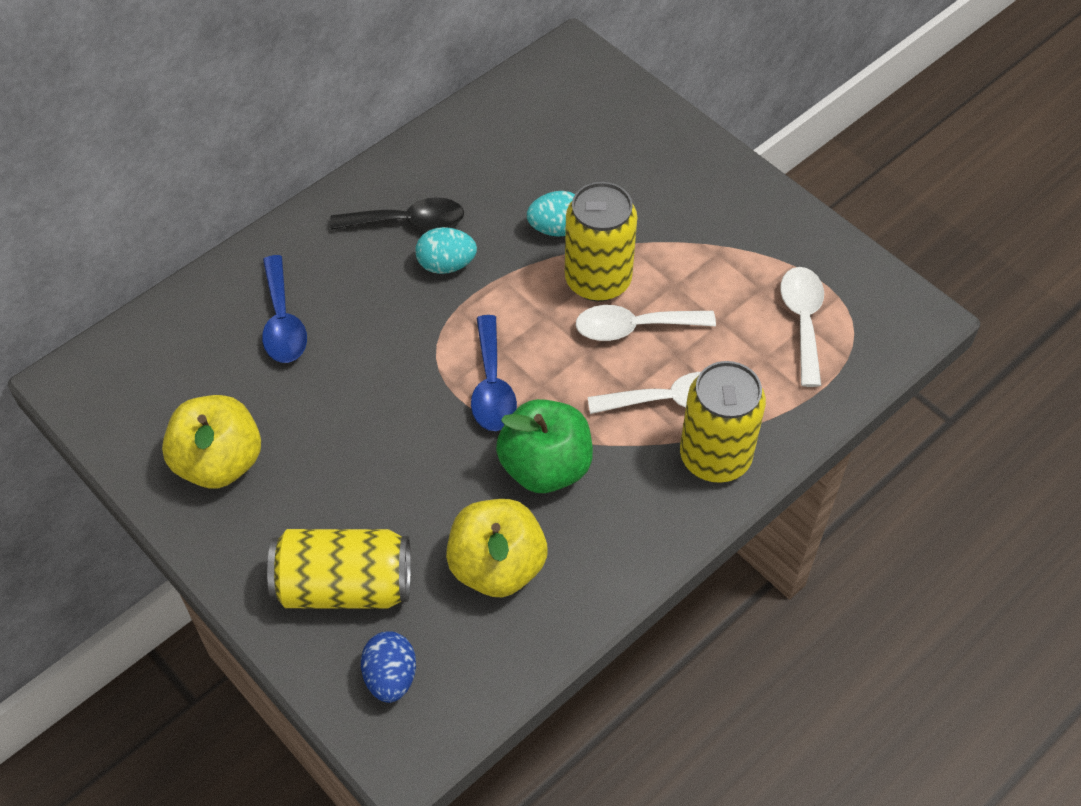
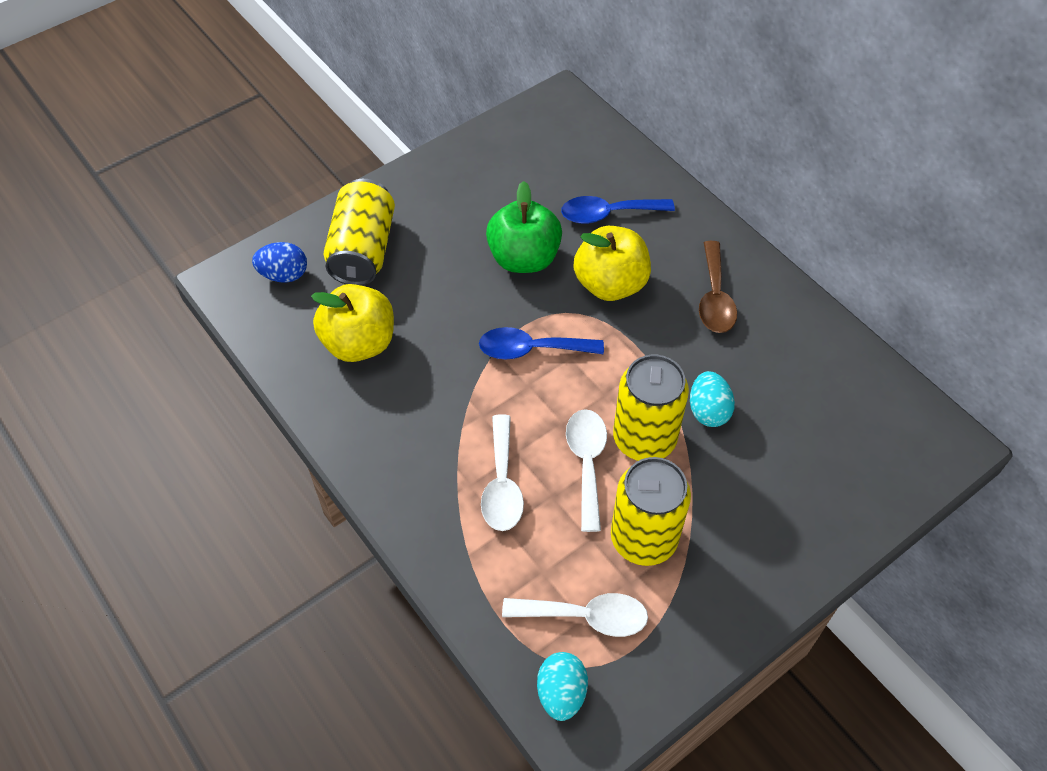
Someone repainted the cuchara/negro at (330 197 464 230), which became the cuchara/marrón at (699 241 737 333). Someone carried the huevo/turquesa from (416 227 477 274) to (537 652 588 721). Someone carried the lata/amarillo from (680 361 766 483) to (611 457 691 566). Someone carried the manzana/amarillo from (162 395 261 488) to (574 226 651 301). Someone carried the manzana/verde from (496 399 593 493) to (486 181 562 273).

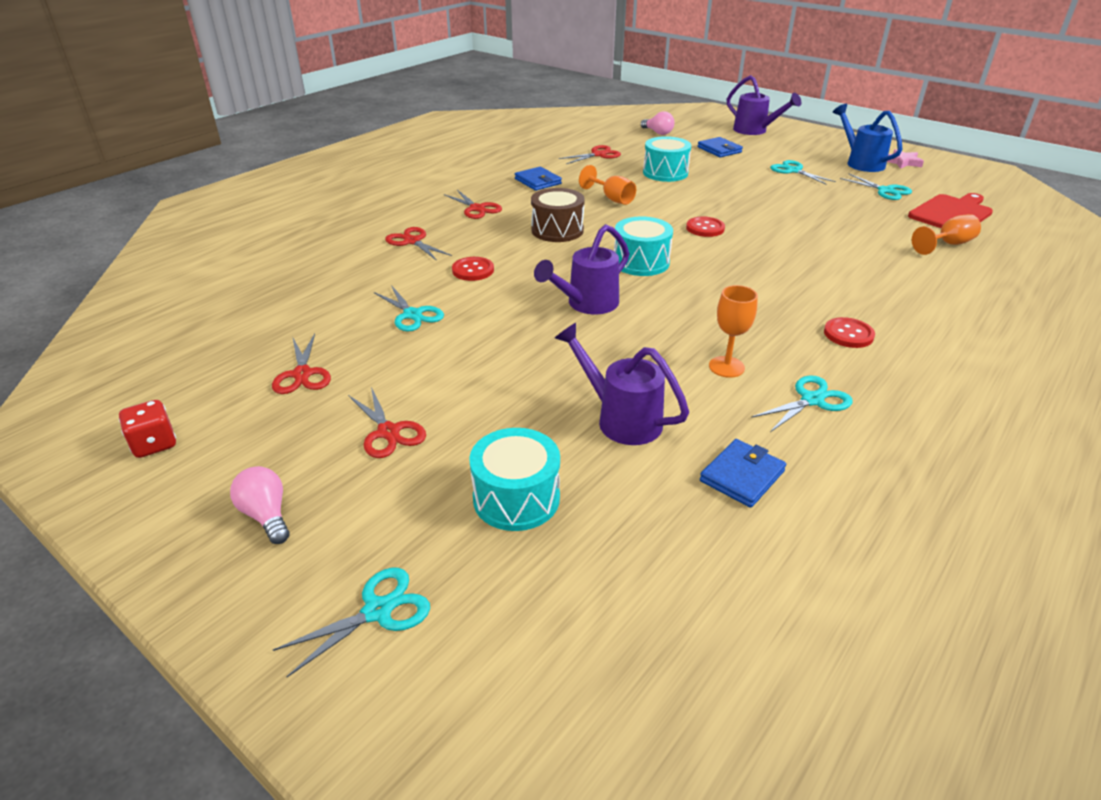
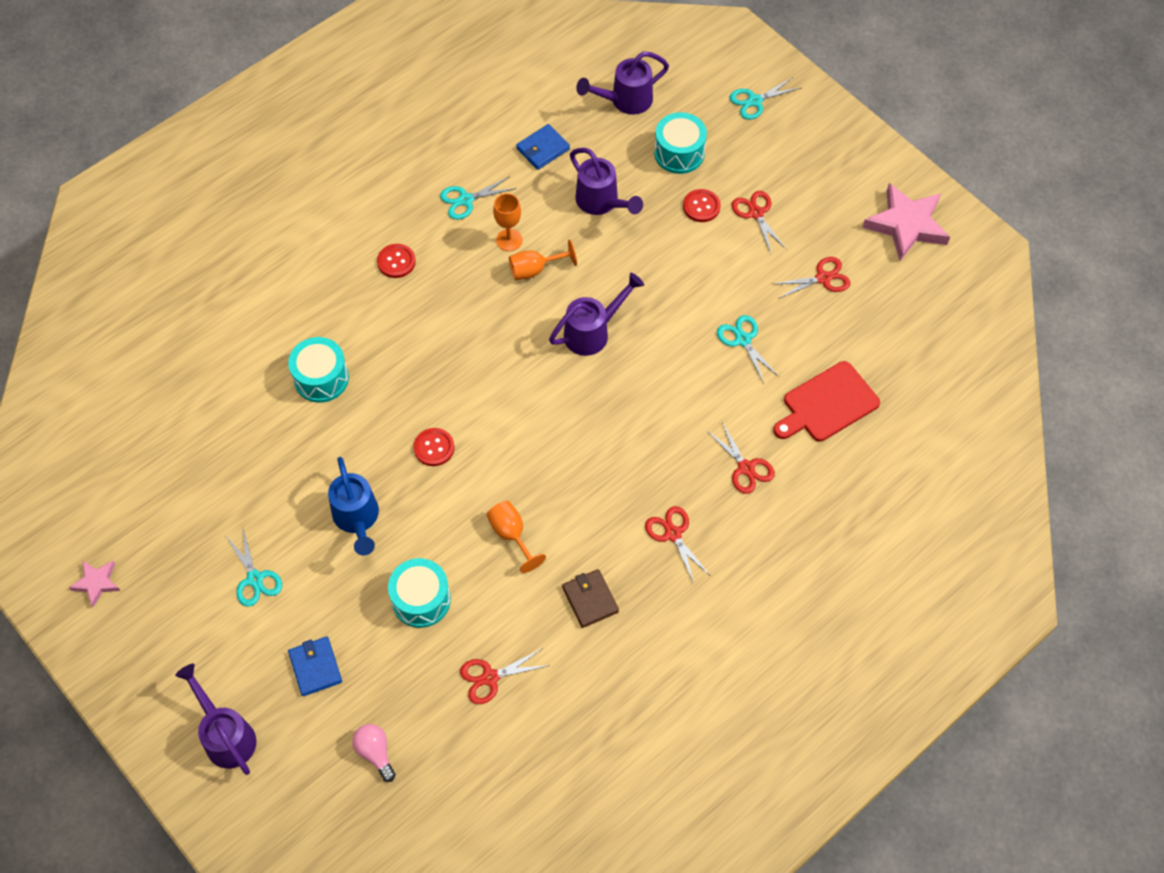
Someone carried the regadera/azul from (833 104 902 172) to (328 457 379 556). Someone repainted the cartera/azul at (515 167 562 191), which became the cartera/marrón at (562 569 619 628). Someone took away the tijeras/turquesa at (840 174 912 200). Someone took away the tambor/marrón at (531 188 584 242). Someone carried the tabla de cortar/rojo from (908 193 993 228) to (774 361 880 442). Someone carried the copa/naranja from (912 214 981 255) to (509 240 577 280). Someone carried the tambor/turquesa from (614 216 673 276) to (288 337 349 403). Someone carried the botón/rojo from (452 257 494 281) to (683 189 721 222). Someone rotated the tijeras/rojo at (272 334 331 394) by 75 degrees clockwise. Someone swapped the dado/rojo at (119 400 176 458) for the estrella/rosa at (862 183 950 261). Someone took away the bombilla/rosa at (230 466 290 544). Someone put down the regadera/morado at (576 51 669 115).

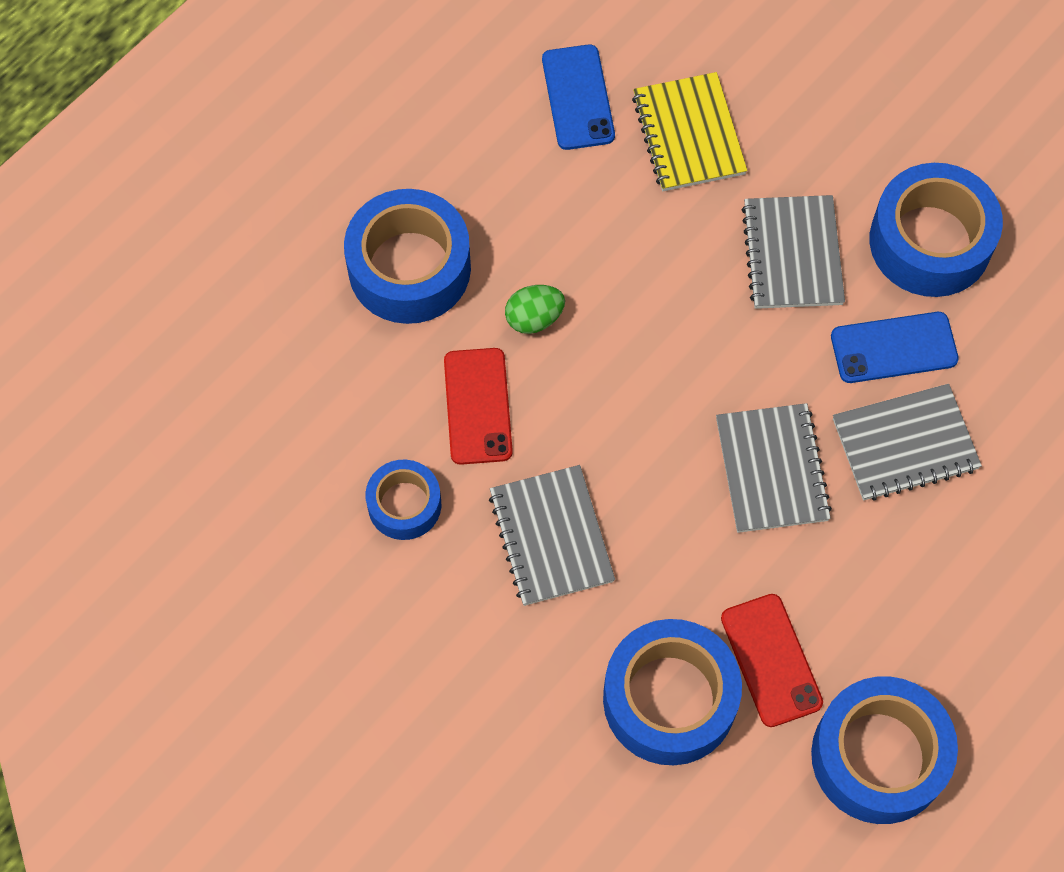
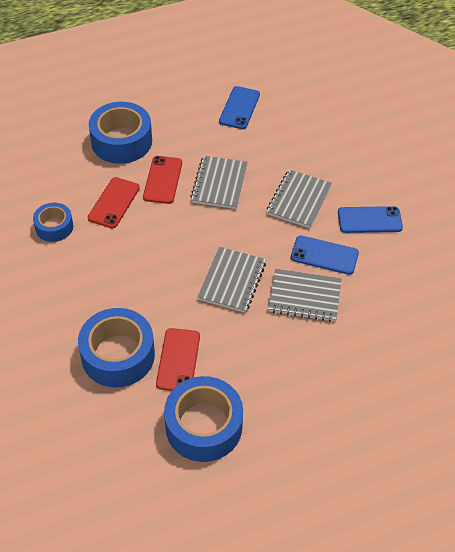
Someone took away the cuaderno/amarillo at (632 72 747 191). Someone swapped the cinta adhesiva/azul at (870 163 1003 297) for the móvil/azul at (338 206 403 233). Someone swapped the huevo/verde at (505 285 565 334) for the móvil/rojo at (143 156 182 204). Someone carried the cuaderno/gris from (489 465 615 606) to (190 156 248 209).

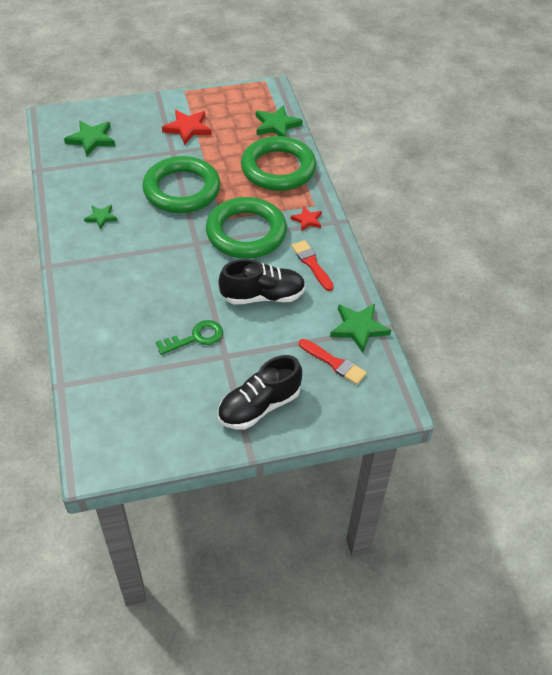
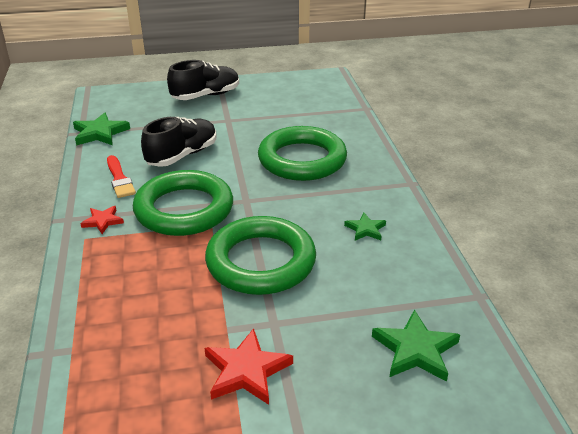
Someone took away the estrella/verde at (256 105 303 137). Someone carried the anillo/verde from (241 136 316 191) to (258 126 347 181). Someone rotated the zapato/negro at (219 259 306 305) by 135 degrees clockwise. Someone took away the llave/verde at (156 320 223 355). Someone took away the pincel/rojo at (299 339 367 385).

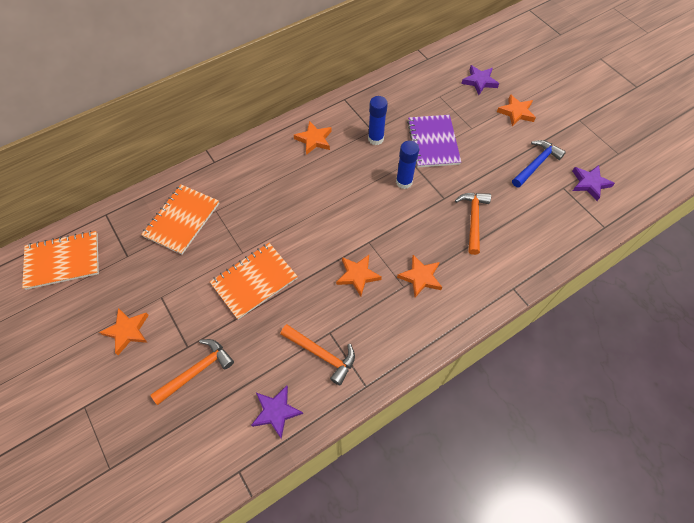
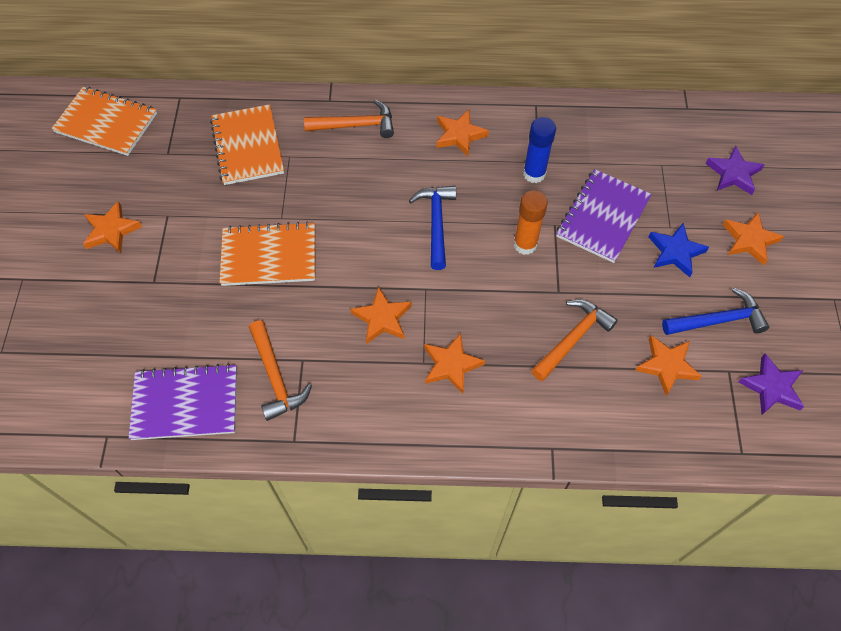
Someone repainted the barra de pegamento/azul at (396 141 419 189), which became the barra de pegamento/naranja at (514 190 548 255). Someone rotated the cuaderno/naranja at (141 185 220 255) by 75 degrees counterclockwise. Someone carried the martillo/naranja from (151 339 234 405) to (304 100 394 138). Someone swapped the estrella/morado at (251 385 303 439) for the cuaderno/morado at (129 364 237 440). Someone put down the martillo/azul at (409 186 456 270). Someone put down the estrella/azul at (649 223 709 277). Someone put down the estrella/naranja at (635 335 702 396).

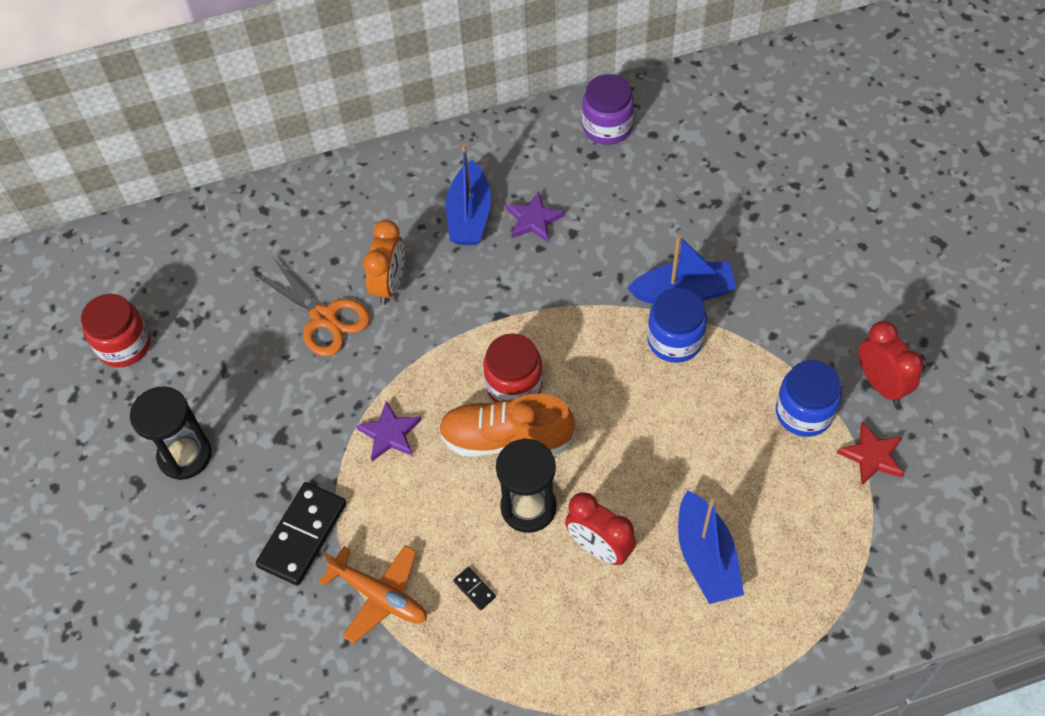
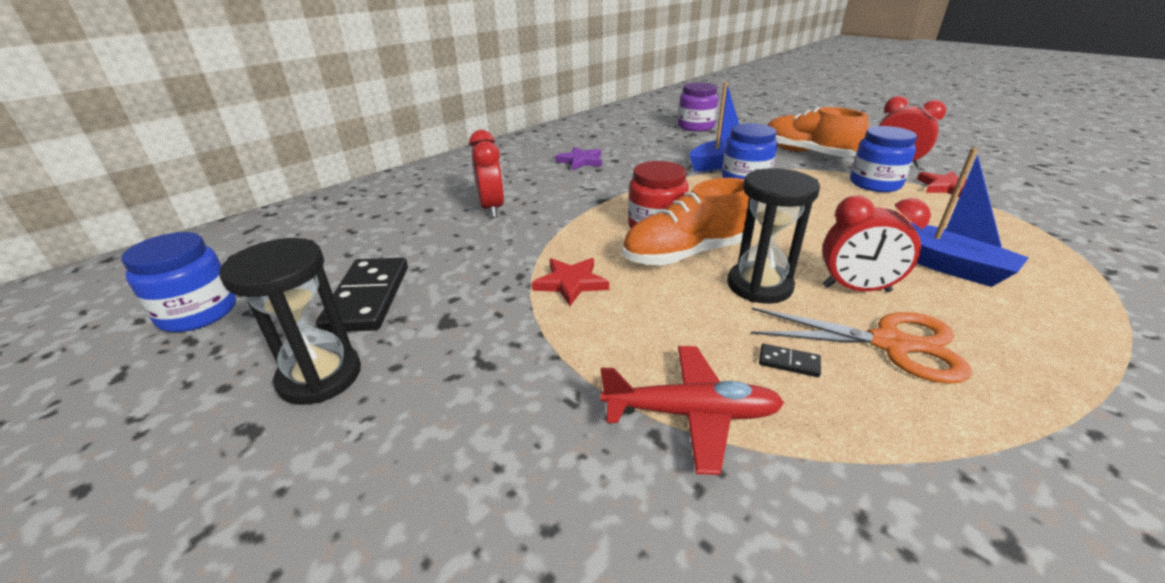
Someone carried the tarro/morado from (582 74 634 145) to (678 82 718 132). Someone took away the barco/azul at (446 145 491 245). Someone repainted the despertador/naranja at (363 220 405 305), which became the despertador/rojo at (469 130 504 218). Someone carried the tijeras/naranja from (254 257 370 356) to (751 308 972 384). Someone repainted the tarro/rojo at (81 294 151 367), which became the tarro/azul at (122 232 236 332). Someone repainted the estrella/morado at (356 401 421 461), which became the estrella/rojo at (532 258 609 306). Someone carried the ficha de dominó/negro from (256 482 346 586) to (316 258 408 332). Someone repainted the avión/naranja at (319 545 427 643), which became the avión/rojo at (600 346 784 475). Someone put down the zapato/naranja at (767 107 869 157).

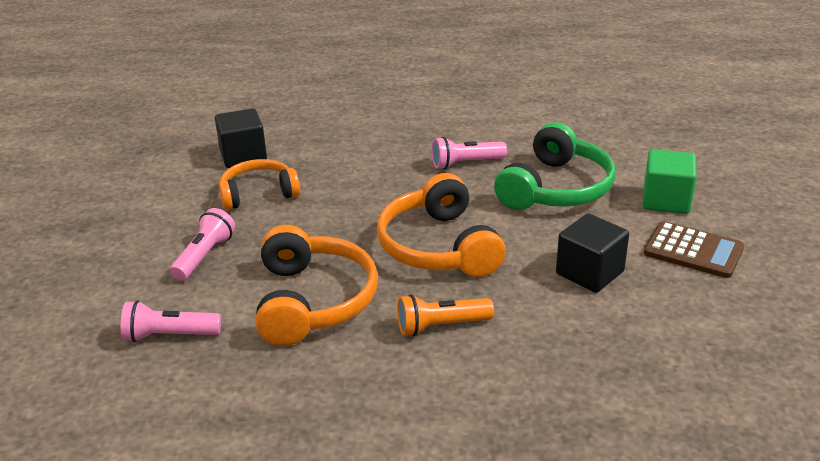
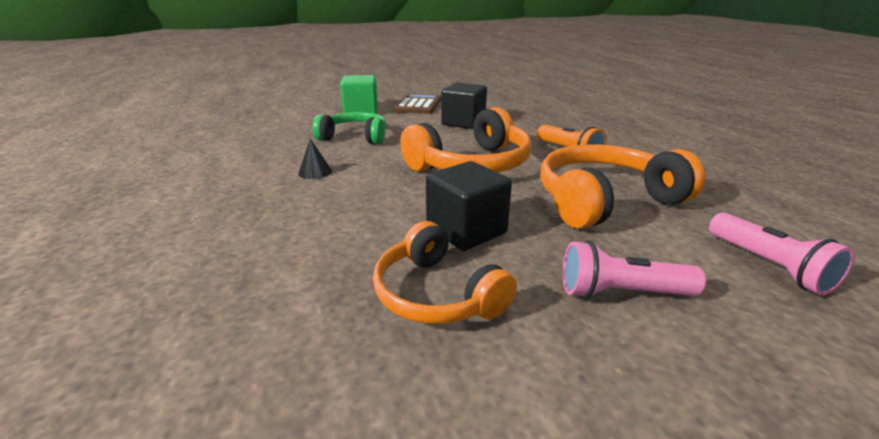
Someone carried the cubo/negro from (215 108 267 168) to (426 161 512 251). Someone scaled the auriculares/verde at (494 122 616 210) by 0.66. Someone swapped the lámpara de mano/rosa at (432 137 507 169) for the cono/negro at (298 139 332 179).

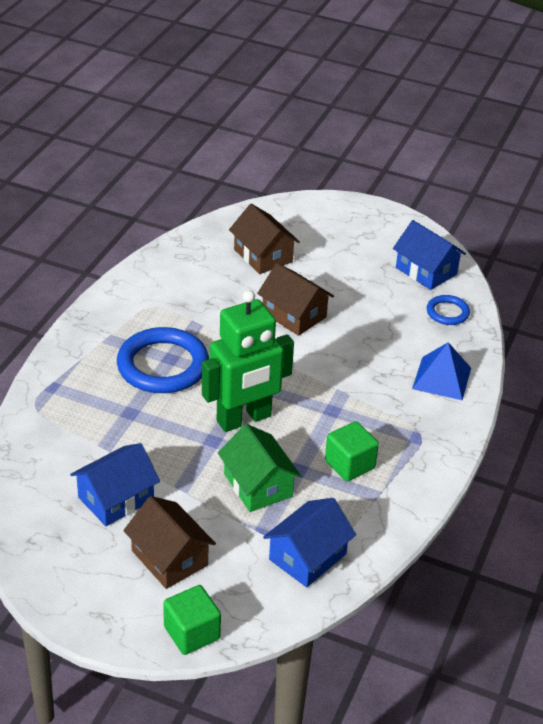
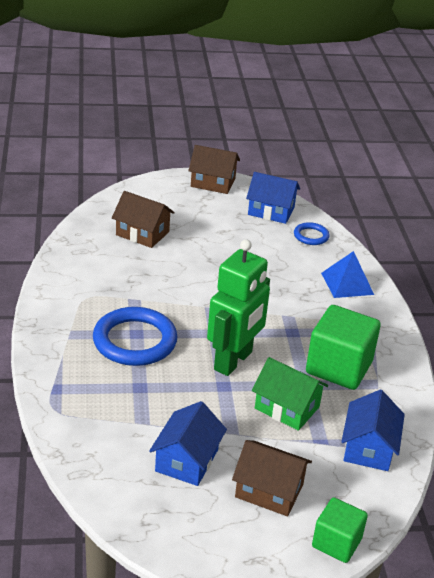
Someone carried the casa/marrón from (257 263 334 336) to (188 145 240 194). Someone scaled the cubo/verde at (325 421 379 482) by 1.66.

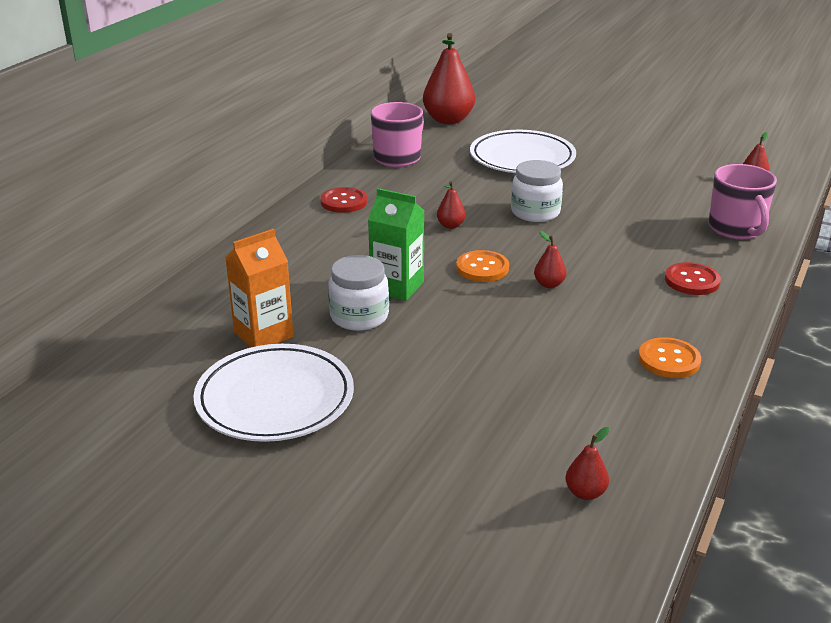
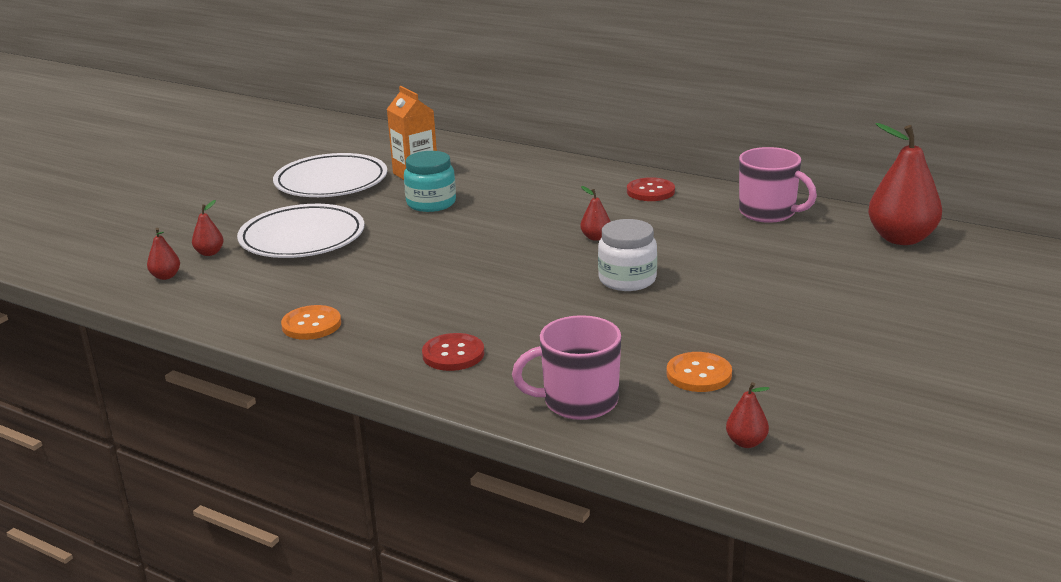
Someone carried the plato/blanco from (470 130 576 173) to (237 204 364 258). Someone took away the cartón de leche/verde at (368 188 424 301). Someone carried the pera/rojo from (534 231 566 288) to (192 200 224 256). Someone carried the botón/naranja from (456 250 509 282) to (667 352 732 392). Someone repainted the tarro/blanco at (328 255 389 331), which became the tarro/turquesa at (404 151 456 212).

